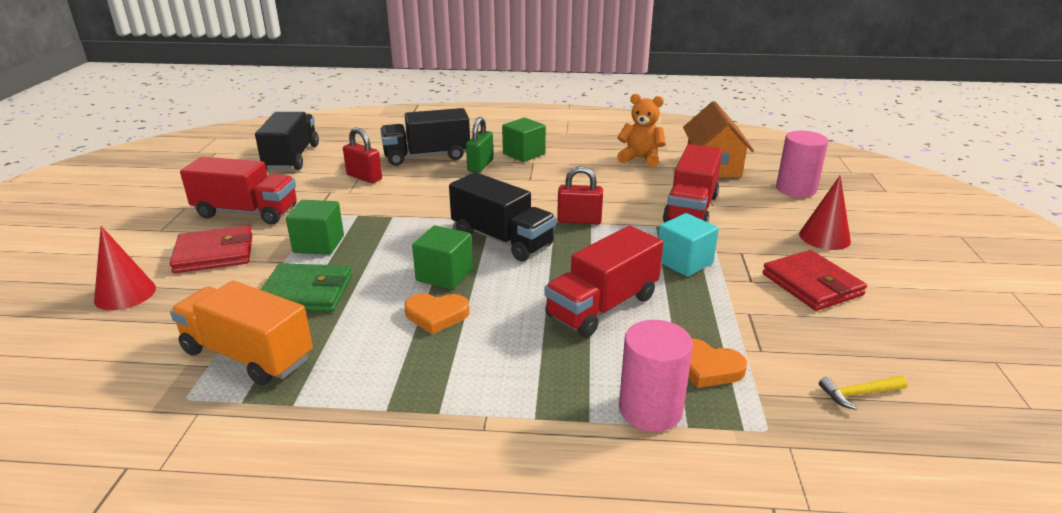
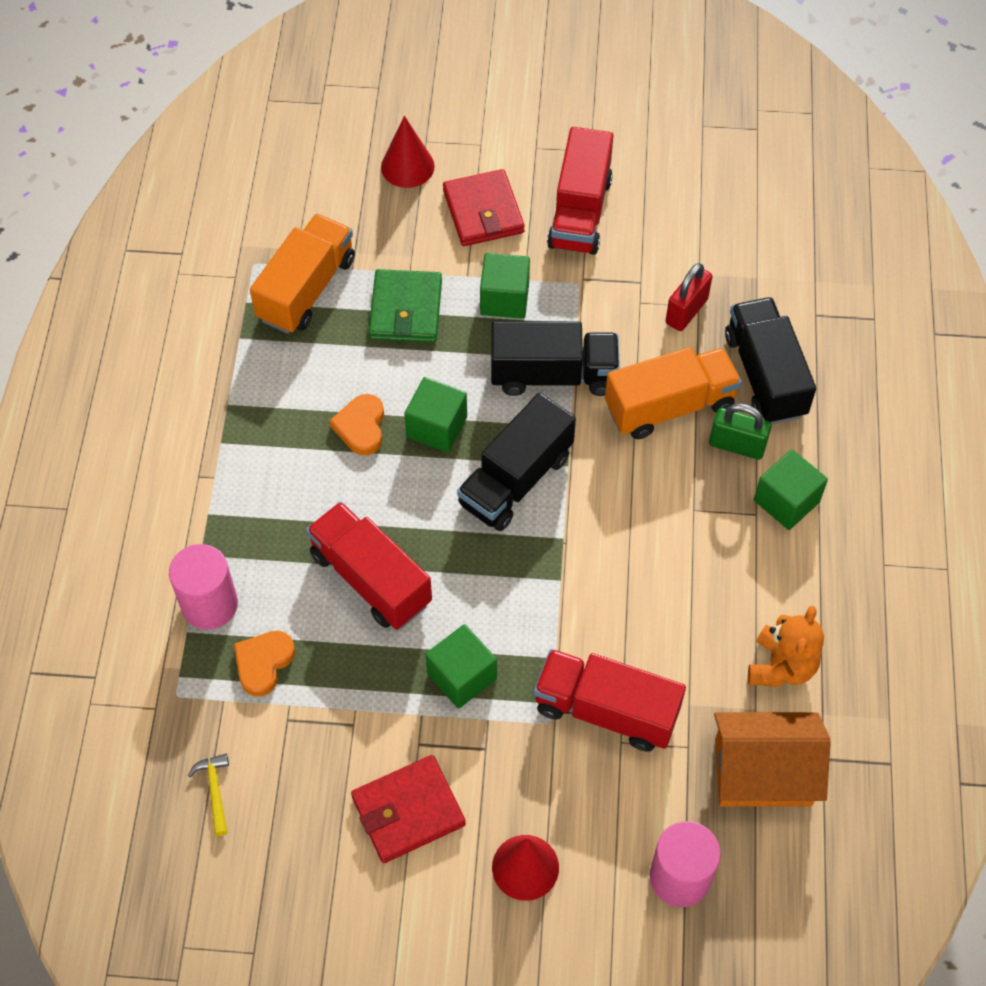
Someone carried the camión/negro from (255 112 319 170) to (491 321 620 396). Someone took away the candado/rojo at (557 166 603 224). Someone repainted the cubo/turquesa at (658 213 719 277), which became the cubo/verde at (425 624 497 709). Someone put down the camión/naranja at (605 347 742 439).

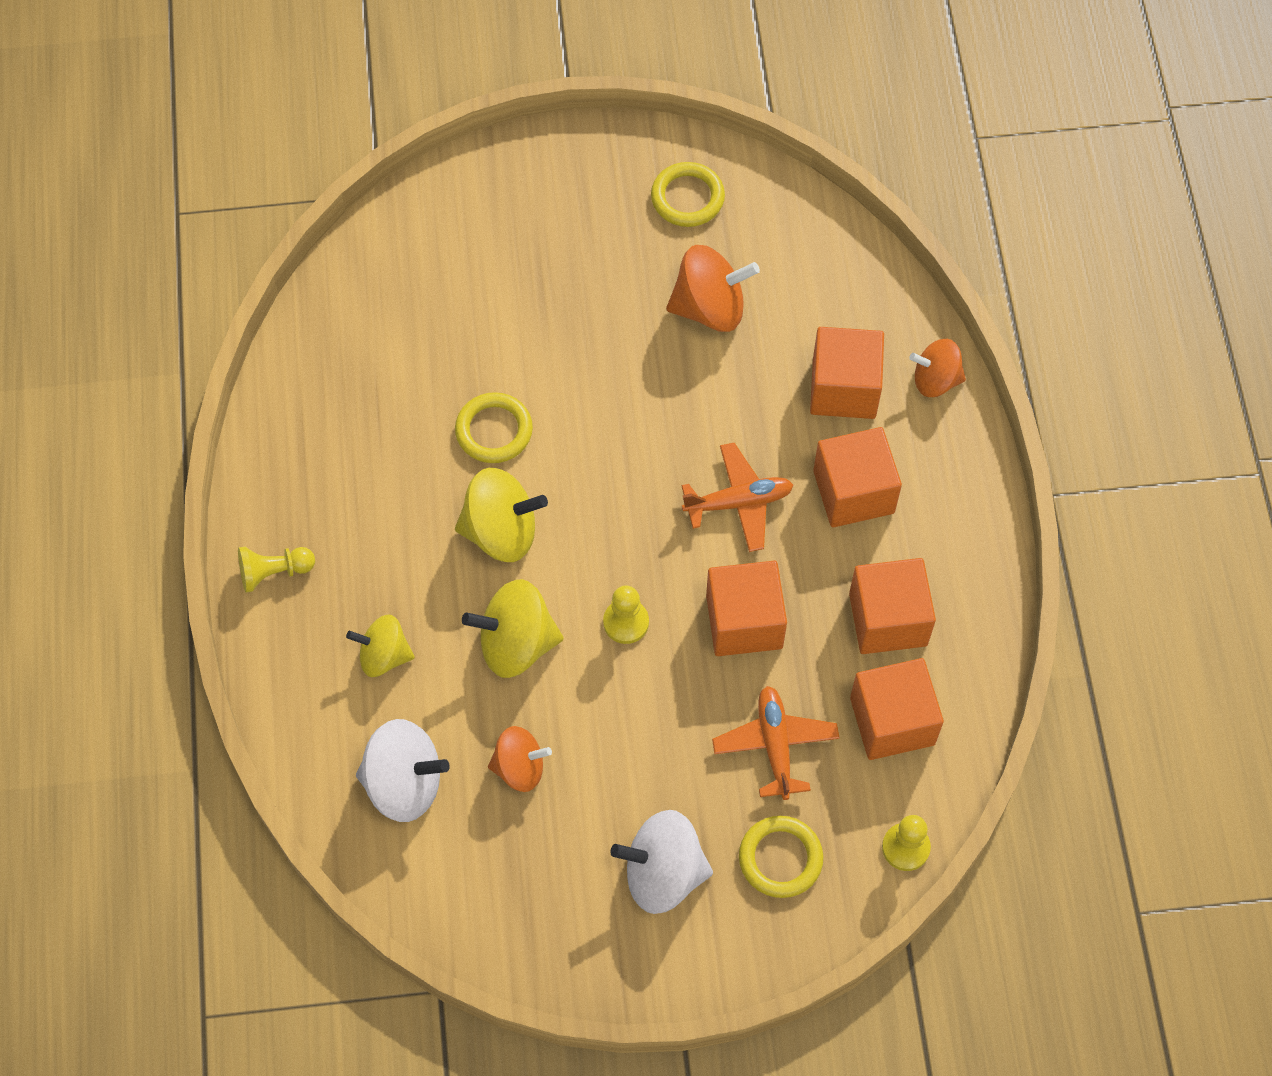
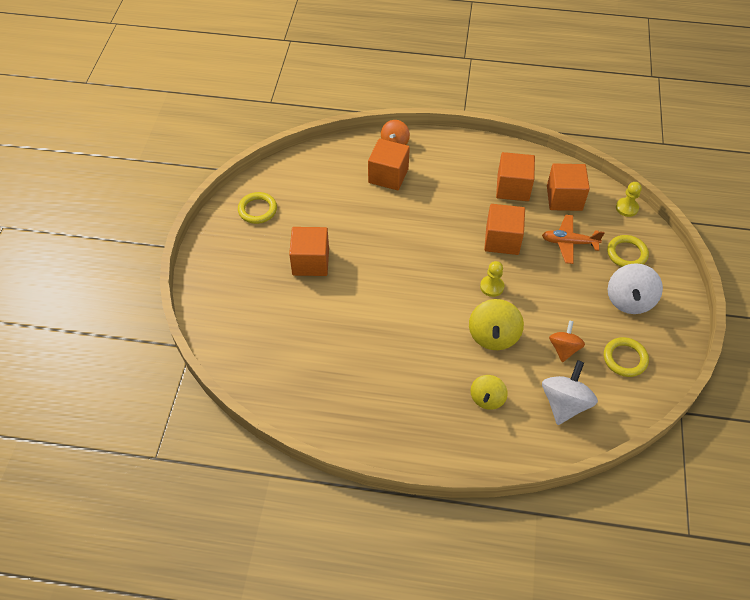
Someone took away the peonza/naranja at (666 245 760 332). Someone carried the anillo/amarillo from (455 392 533 463) to (604 337 649 377). Someone carried the cubo/naranja from (813 427 902 527) to (289 227 329 276). Someone took away the avión/naranja at (681 443 793 552). Someone took away the peonza/amarillo at (455 468 548 562). Someone took away the peón/amarillo at (238 546 315 592).

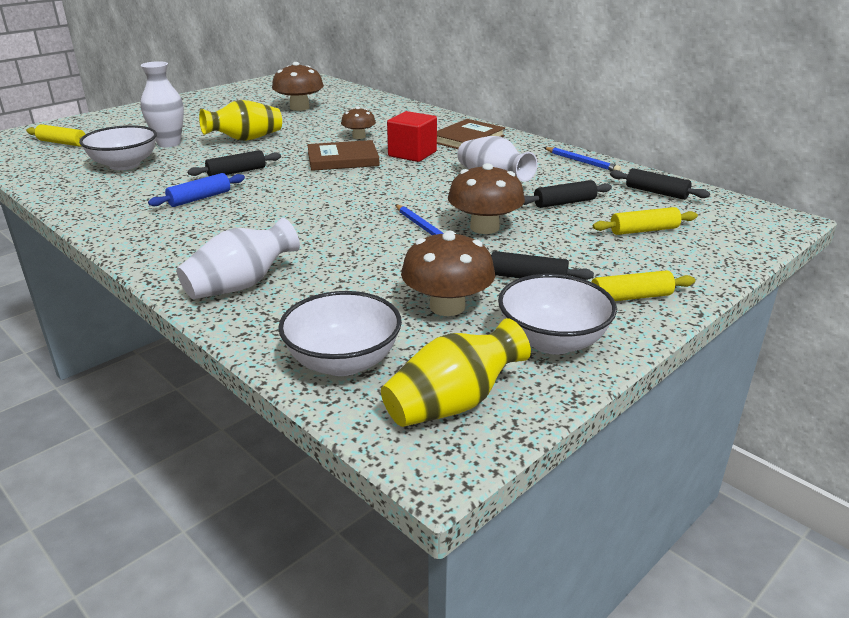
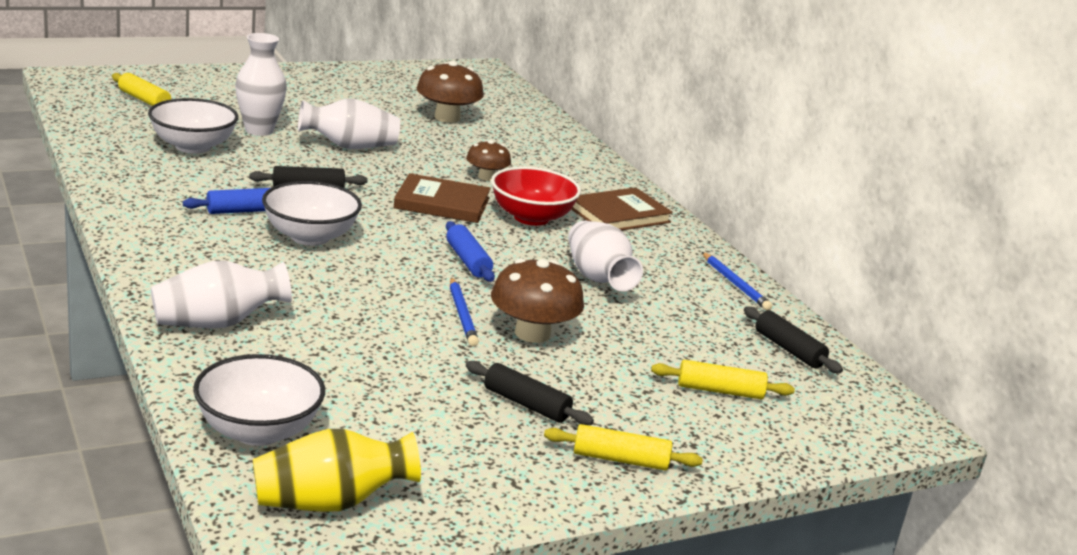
Someone repainted the florero/amarillo at (199 100 282 141), which became the florero/blanco at (298 99 400 149). Someone swapped the cubo/rojo at (387 111 437 162) for the cuenco/rojo at (491 167 581 226). Someone took away the rodillo/negro at (523 180 612 208). Someone took away the seta/marrón at (401 231 495 316). Someone carried the cuenco/blanco from (498 274 617 355) to (262 181 362 246). Someone put down the rodillo/azul at (446 221 495 282).

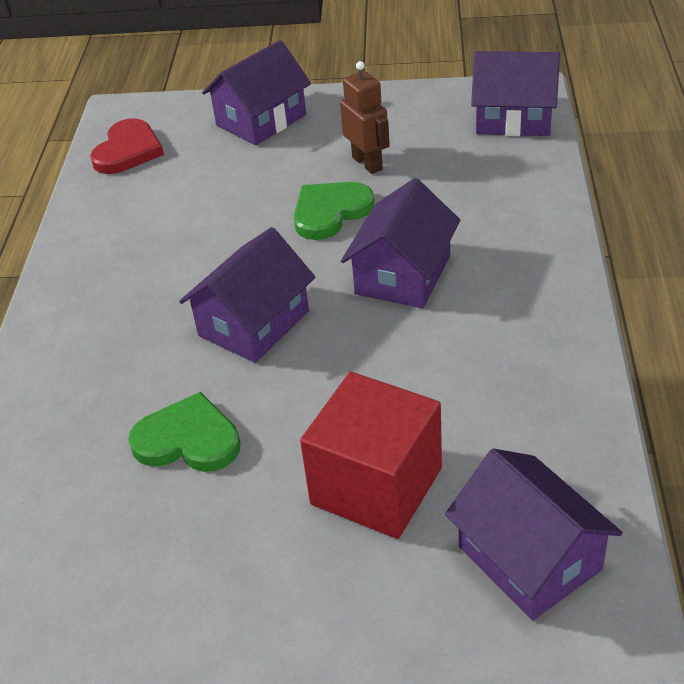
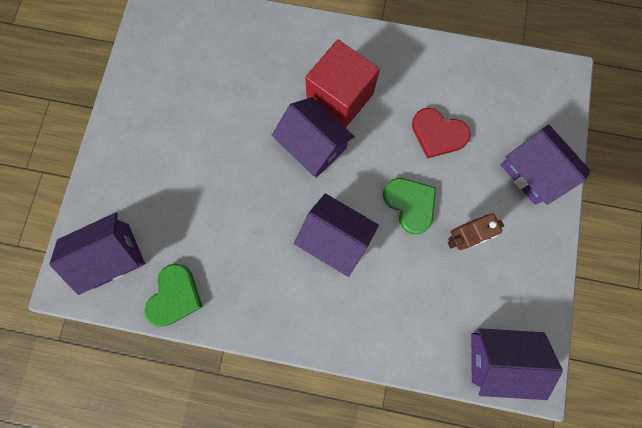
Someone rotated the casa/morado at (471 51 560 136) by 75 degrees clockwise. Someone carried the corazón/rojo from (90 119 164 174) to (412 108 471 158). Someone carried the cubo/rojo from (300 372 442 539) to (305 39 380 128). Someone carried the corazón/verde from (128 392 240 472) to (144 263 203 327).

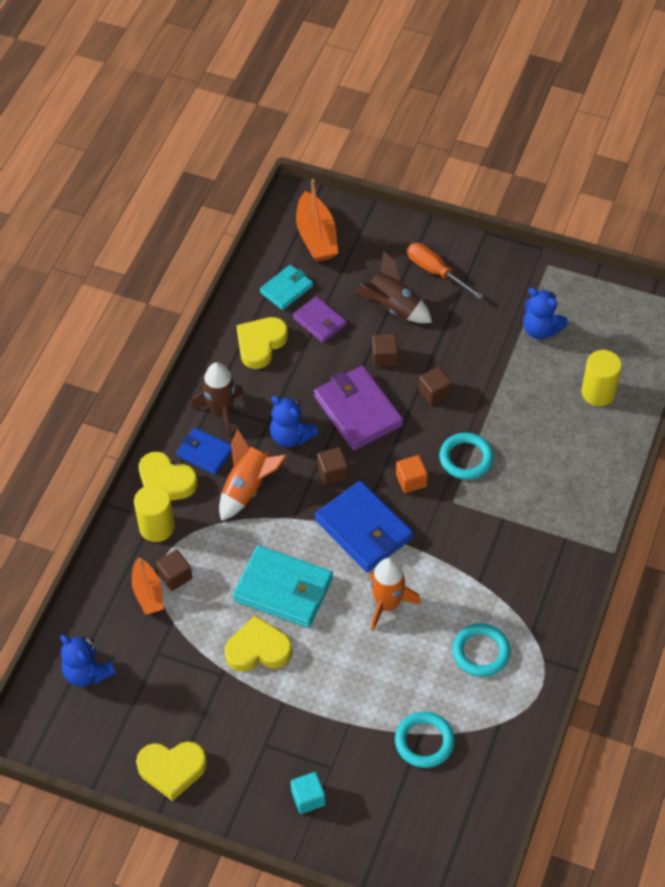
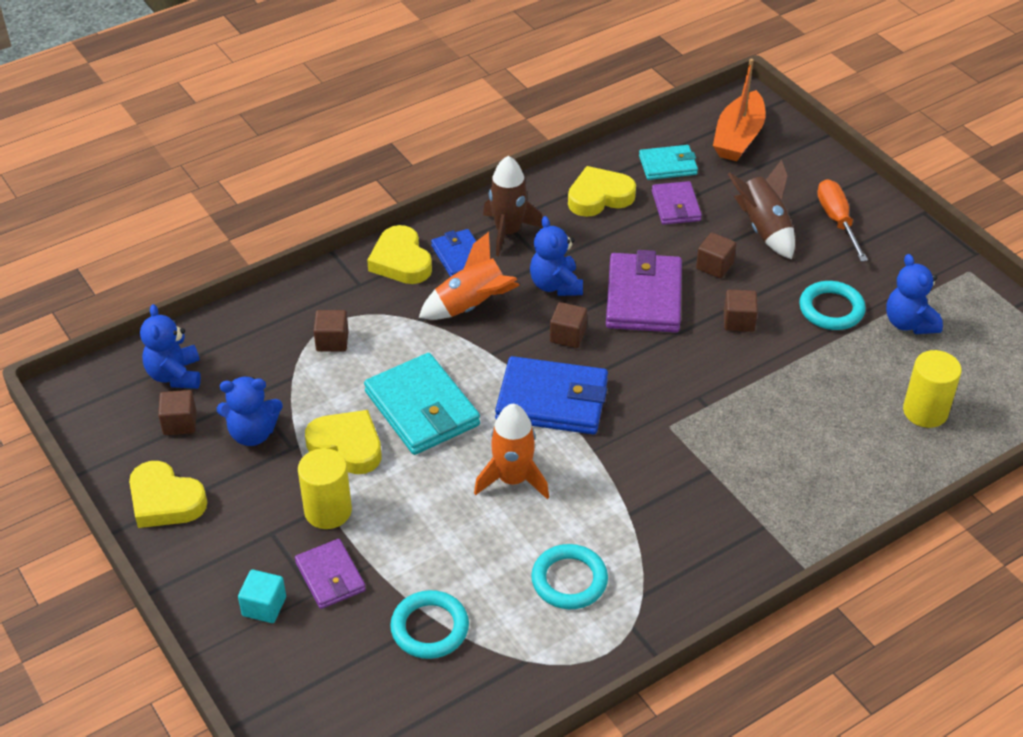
Someone carried the anillo/turquesa from (439 433 494 480) to (799 281 866 330). Someone took away the cubo/naranja at (396 455 428 493). Someone rotated the cartera/azul at (315 481 413 572) by 75 degrees counterclockwise. Someone carried the cilindro/amarillo from (134 485 175 542) to (298 448 352 529). Someone took away the barco/naranja at (132 558 164 615). Someone put down the osito/azul at (217 376 283 446). Someone put down the cubo/marrón at (158 390 196 435). Someone put down the cartera/morado at (295 539 366 609).

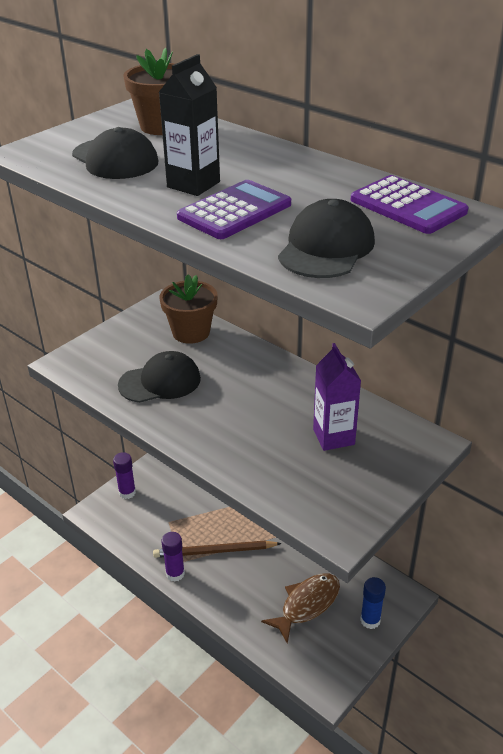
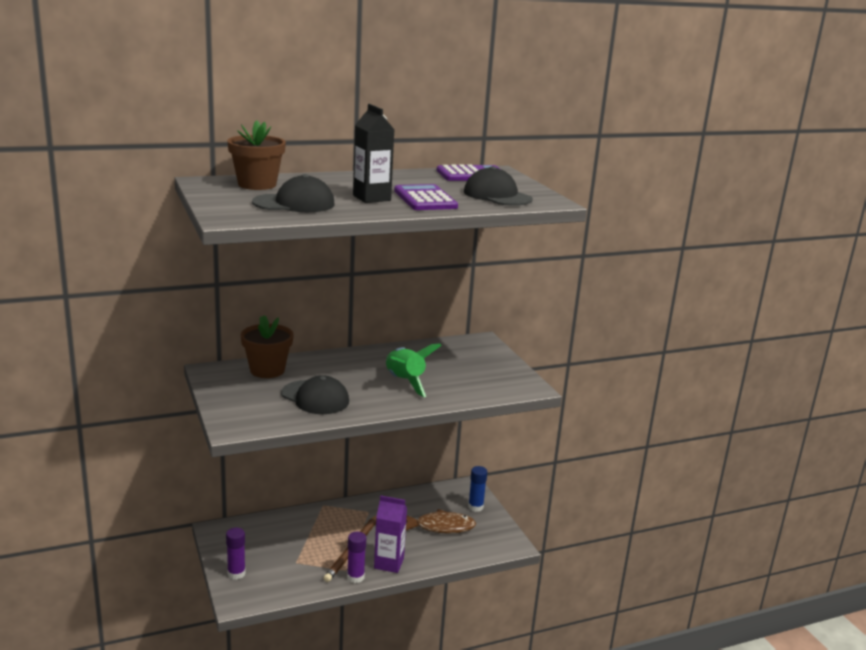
Someone carried the cartón de leche/morado from (313 343 361 451) to (374 495 407 573). Someone rotated the gorra/negro at (118 351 201 403) by 120 degrees clockwise. Someone rotated the pez/marrón at (261 573 340 644) by 105 degrees clockwise. Someone put down the cohete/verde at (386 343 442 397).

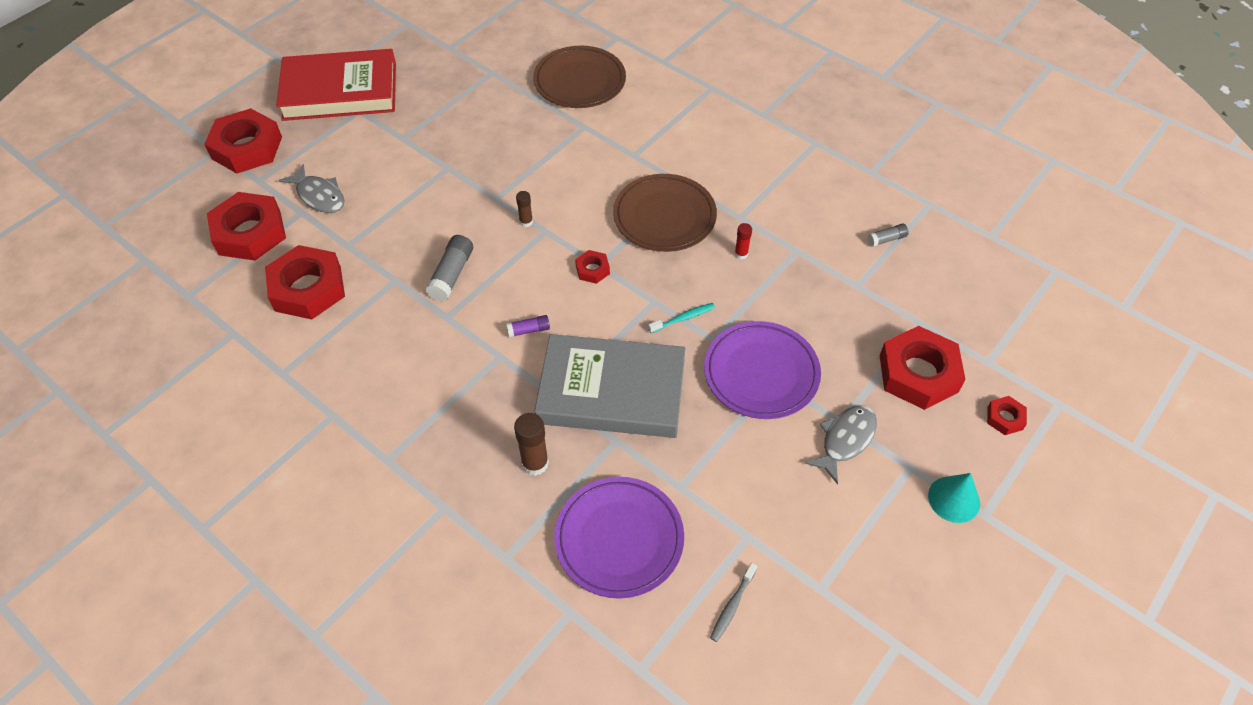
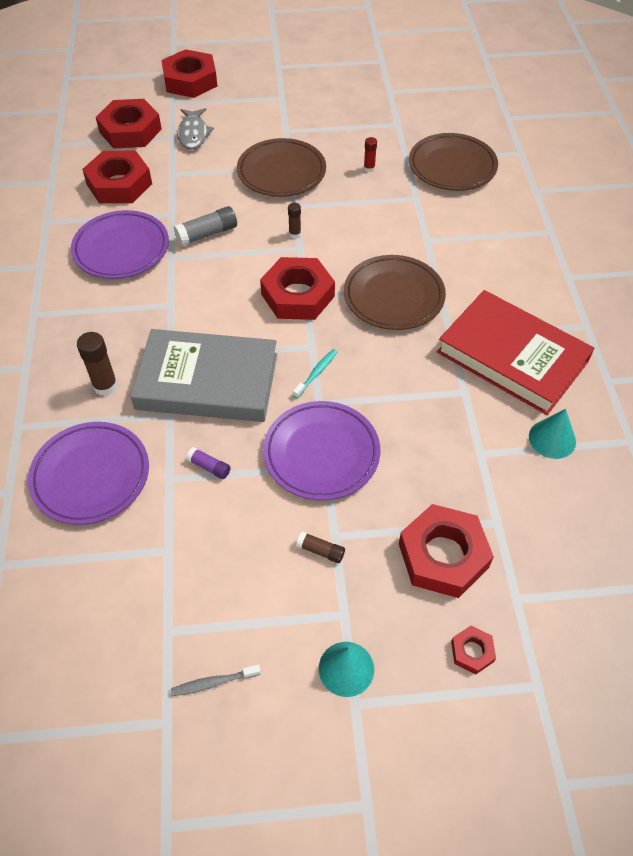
Someone carried the libro/rojo from (276 49 396 121) to (437 290 594 415). Someone carried the barra de pegamento/rojo from (734 223 752 259) to (364 137 377 172). Someone swapped the barra de pegamento/gris at (867 224 908 247) for the cono/turquesa at (529 409 576 459). Someone scaled the tuerca/rojo at (575 250 610 284) by 2.17. Someone rotated the cepillo de dientes/turquesa at (648 303 715 333) by 75 degrees counterclockwise. Someone carried the barra de pegamento/morado from (506 315 550 338) to (186 447 231 479). Someone rotated the libro/gris at (534 334 686 438) by 45 degrees counterclockwise. Someone swapped the pez/gris at (805 405 877 484) for the barra de pegamento/marrón at (296 531 345 563). Someone carried the cepillo de dientes/gris from (710 563 757 642) to (171 664 261 696). Someone put down the plato/marrón at (237 138 326 197). Someone put down the plato/morado at (71 210 169 279).

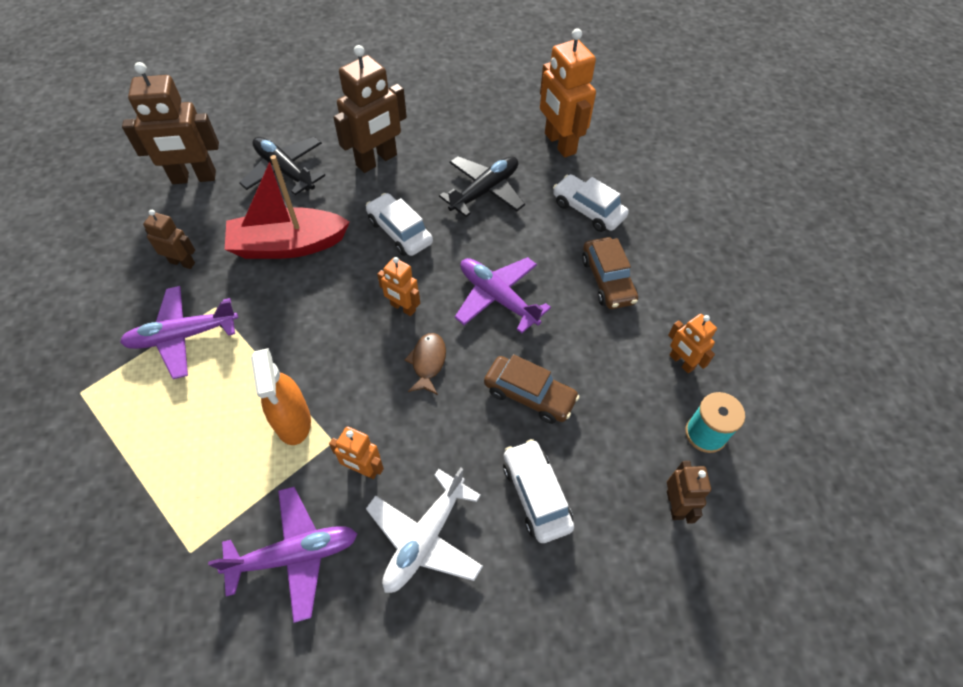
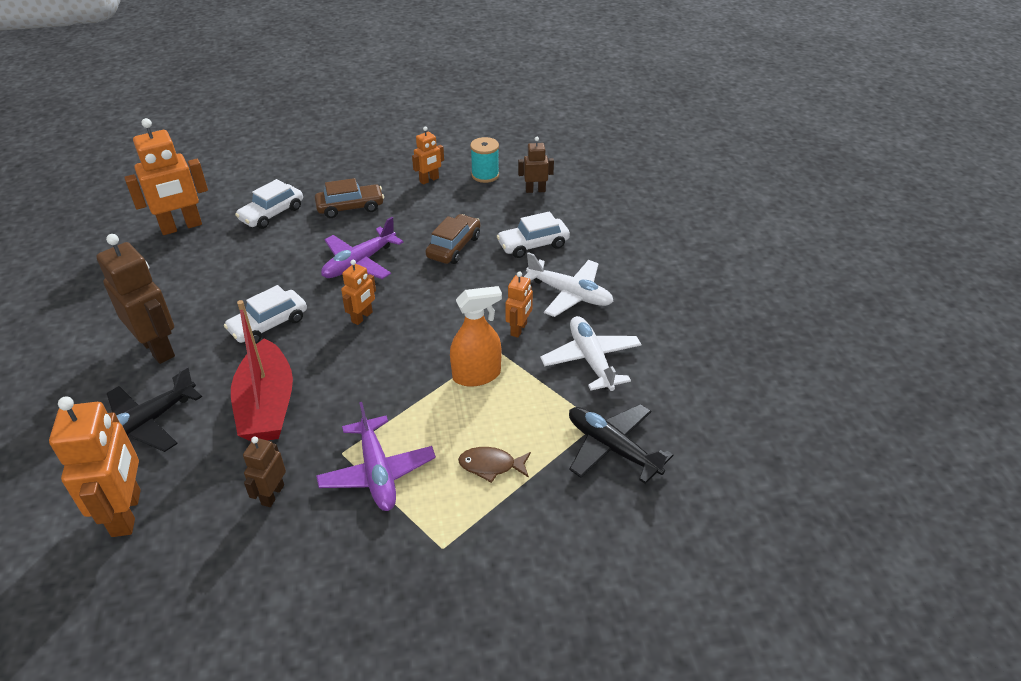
Someone repainted the robot/marrón at (122 62 219 184), which became the robot/naranja at (49 396 141 537). Someone carried the avión/negro from (439 156 525 217) to (569 404 673 484). Someone carried the pez/marrón from (405 333 446 395) to (458 447 531 483). Someone repainted the avión/morado at (208 487 357 623), which became the avión/blanco at (540 316 642 391).

